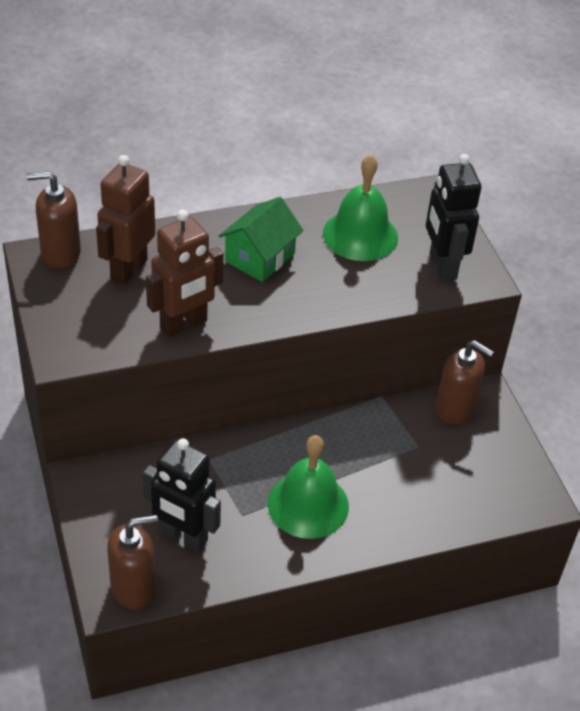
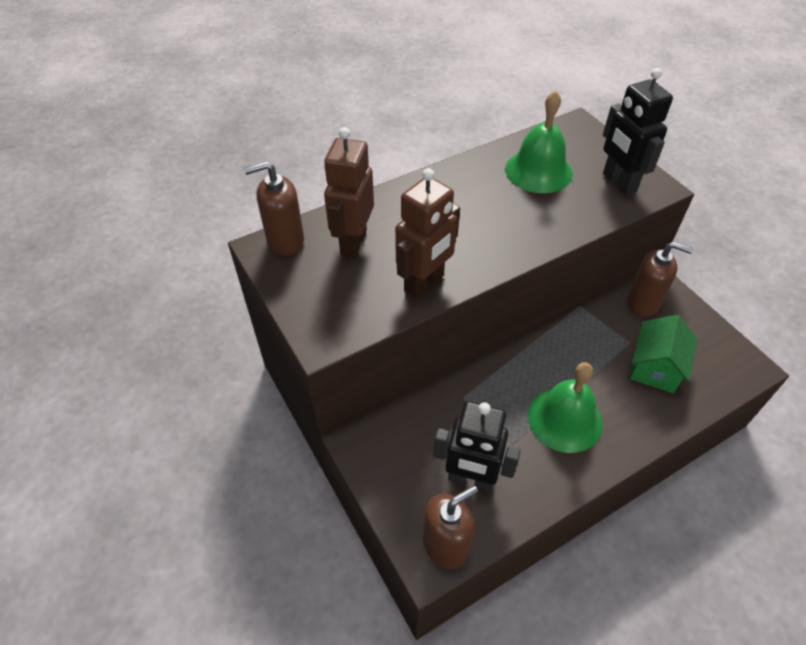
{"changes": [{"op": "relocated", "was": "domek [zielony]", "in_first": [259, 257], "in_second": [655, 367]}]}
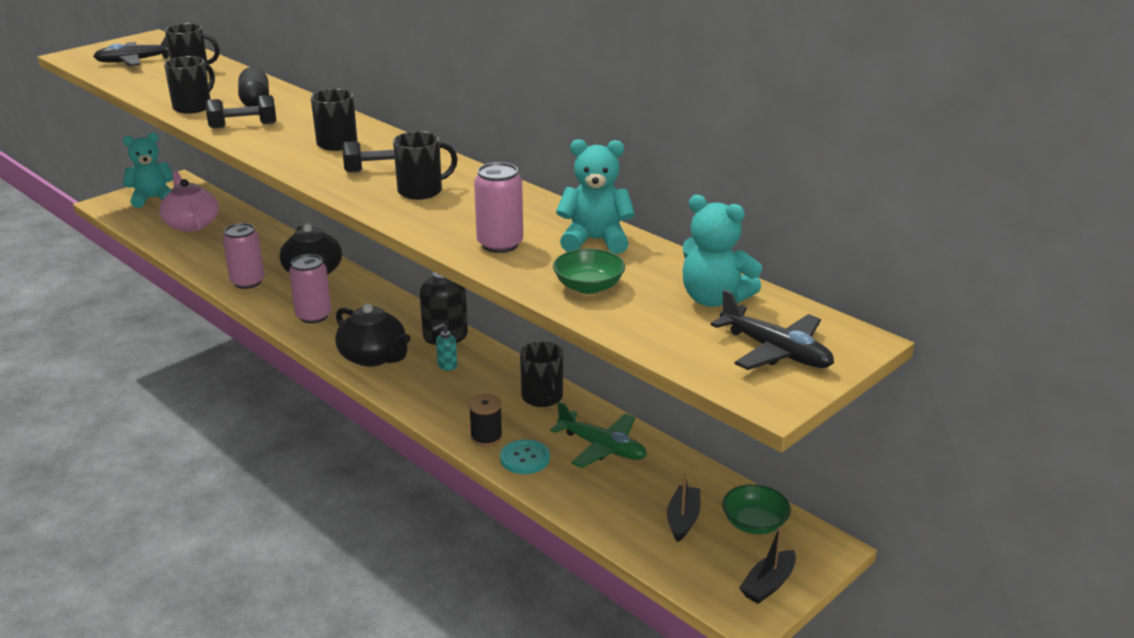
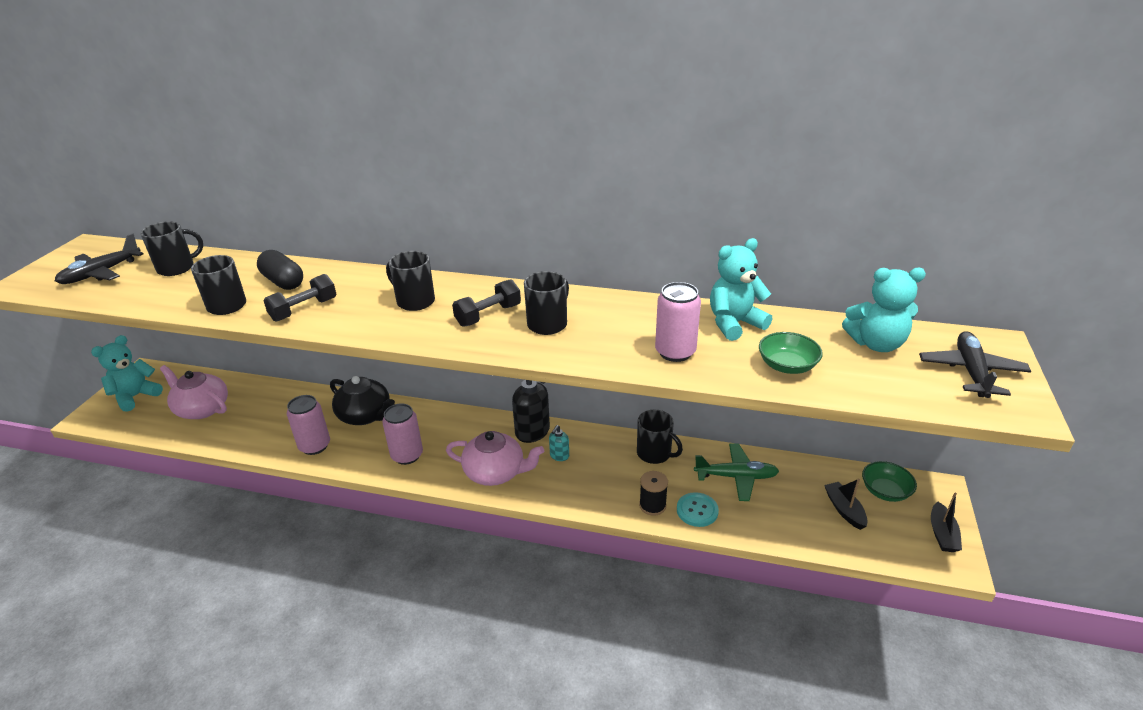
{"changes": [{"op": "colour", "was": "imbryk [czarny]", "now": "imbryk [różowy]", "in_first": [374, 357], "in_second": [495, 472]}, {"op": "spun", "was": "samolot [czarny]", "in_first": [776, 351], "in_second": [971, 372], "clockwise": -90}]}
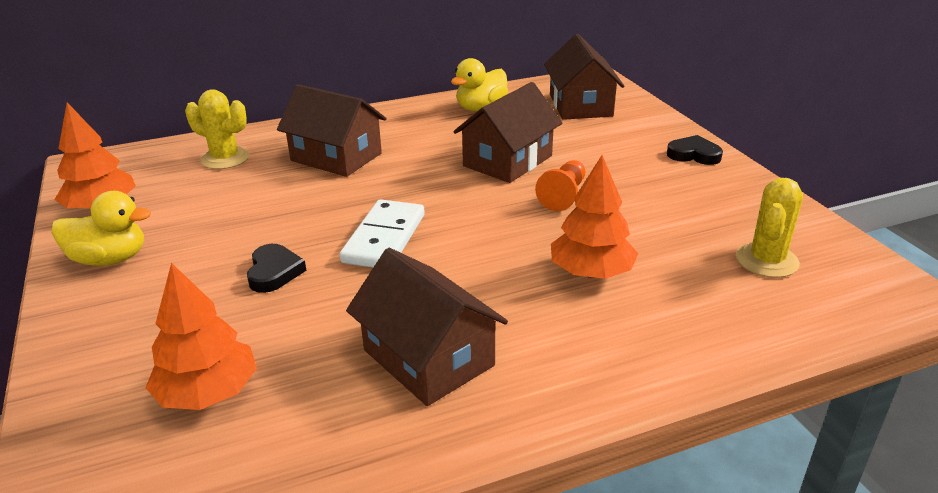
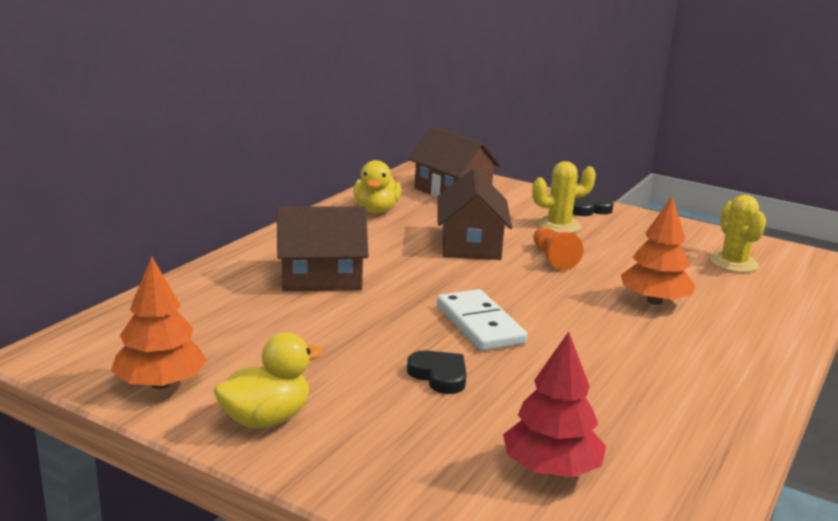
{"changes": [{"op": "colour", "was": "drzewko [pomarańczowy]", "now": "drzewko [czerwony]", "in_first": [208, 393], "in_second": [551, 469]}, {"op": "relocated", "was": "kaktus [żółty]", "in_first": [225, 158], "in_second": [559, 226]}, {"op": "missing", "was": "domek [brązowy]", "in_first": [428, 358]}]}
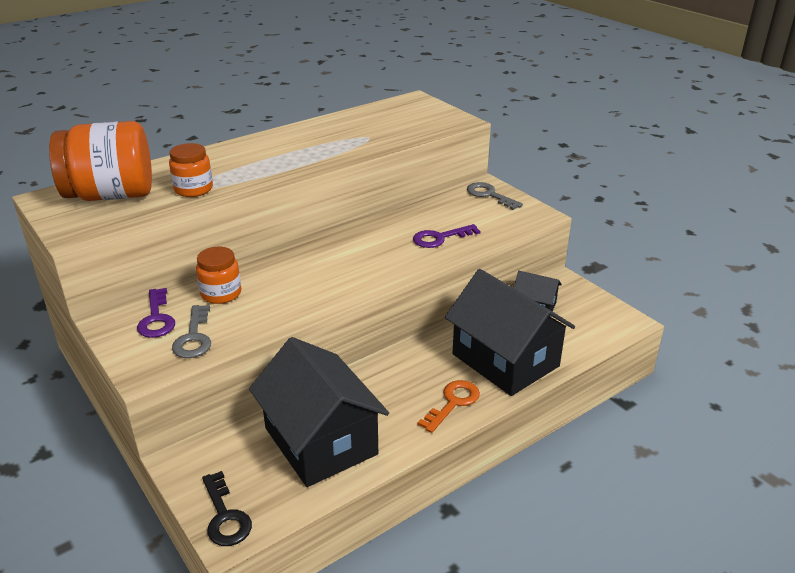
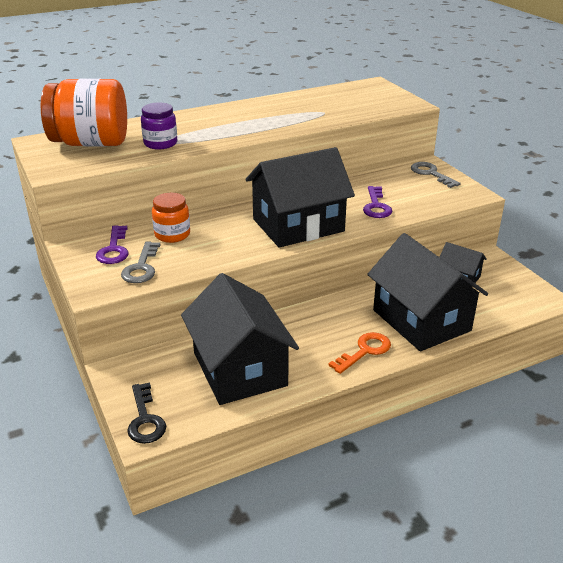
{"changes": [{"op": "colour", "was": "słoik [pomarańczowy]", "now": "słoik [fioletowy]", "in_first": [193, 189], "in_second": [160, 143]}, {"op": "appeared", "now": "domek [czarny]", "in_second": [298, 225]}, {"op": "spun", "was": "klucz [fioletowy]", "in_first": [440, 238], "in_second": [376, 206], "clockwise": -75}]}
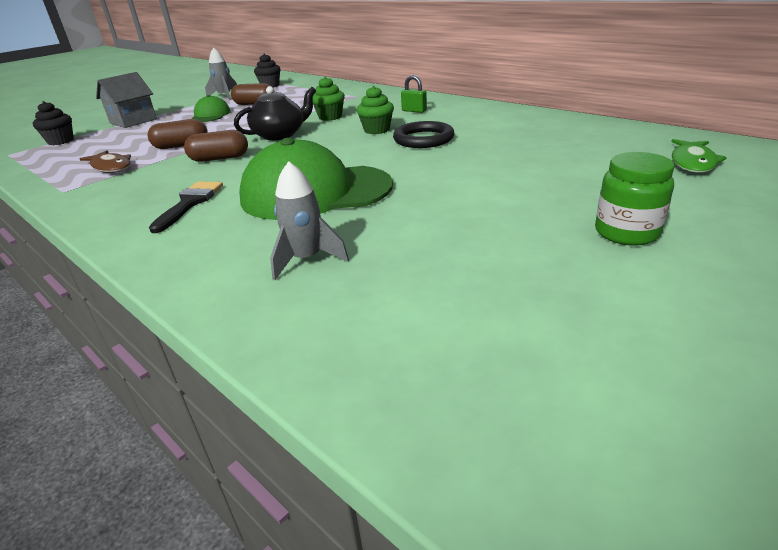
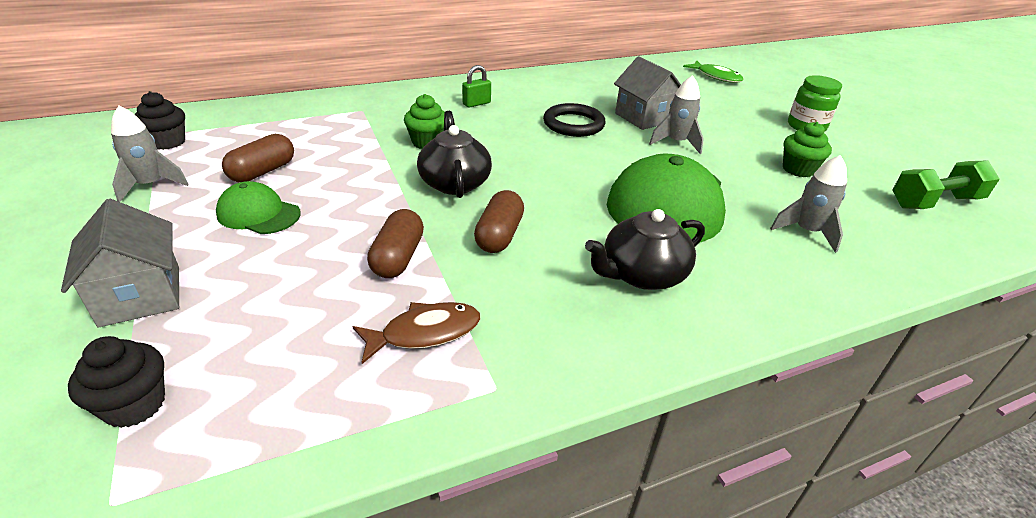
{"changes": [{"op": "exchanged", "was": "pędzel [czarny]", "now": "imbryk [czarny]", "in_first": [190, 203], "in_second": [642, 274]}, {"op": "appeared", "now": "domek [szary]", "in_second": [644, 117]}, {"op": "appeared", "now": "rakieta [szary]", "in_second": [676, 142]}, {"op": "relocated", "was": "muffinka [zielony]", "in_first": [376, 130], "in_second": [798, 169]}, {"op": "appeared", "now": "hantel [zielony]", "in_second": [934, 202]}]}
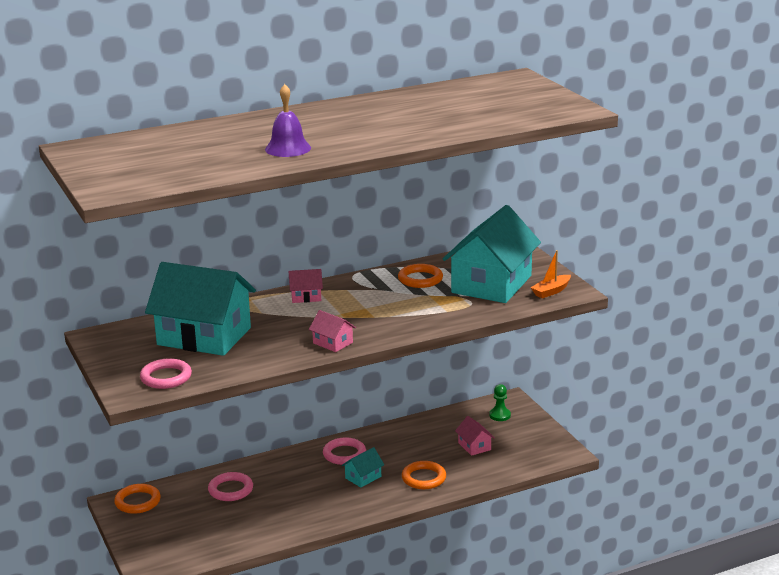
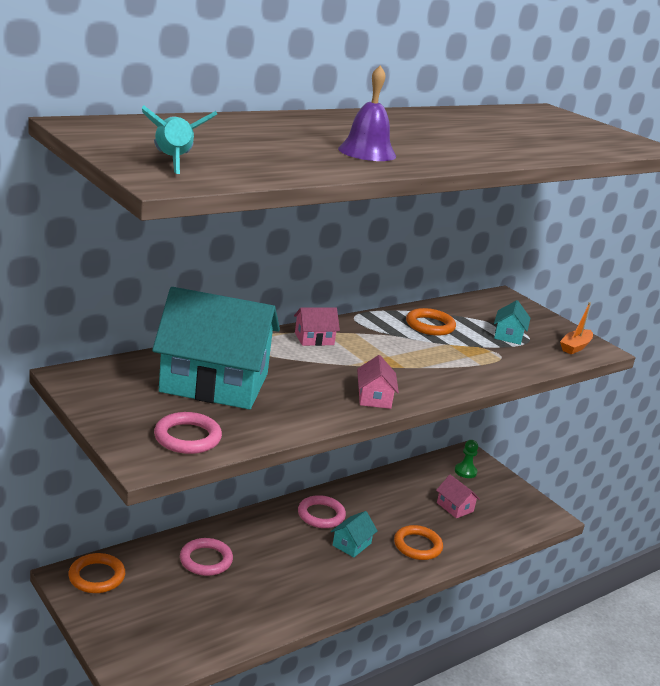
{"changes": [{"op": "appeared", "now": "rakieta [turkusowy]", "in_second": [173, 162]}, {"op": "spun", "was": "domek [różowy]", "in_first": [333, 343], "in_second": [374, 398], "clockwise": 60}, {"op": "size", "was": "domek [turkusowy]", "in_first": [491, 284], "in_second": [508, 335], "ratio": 0.41}]}
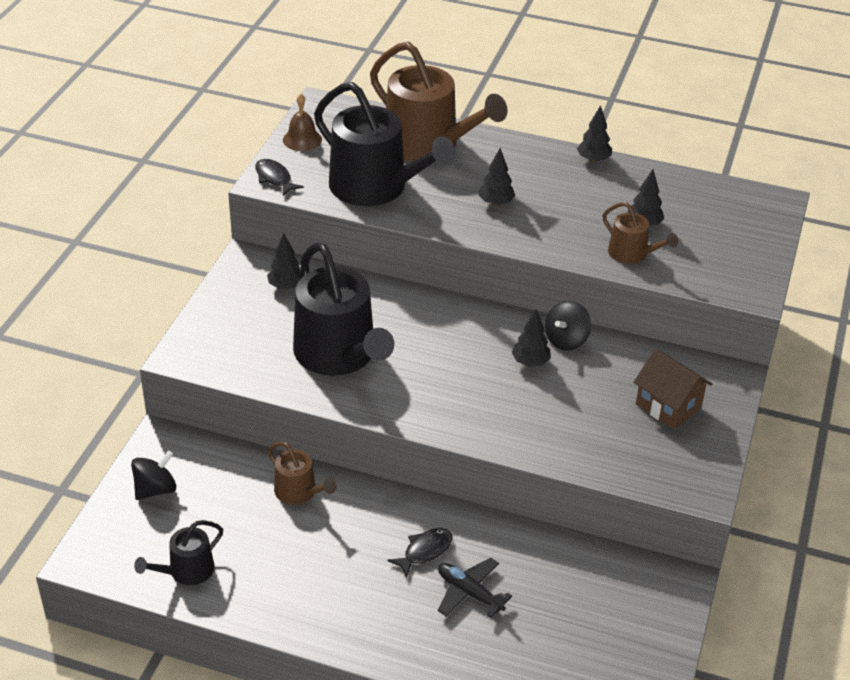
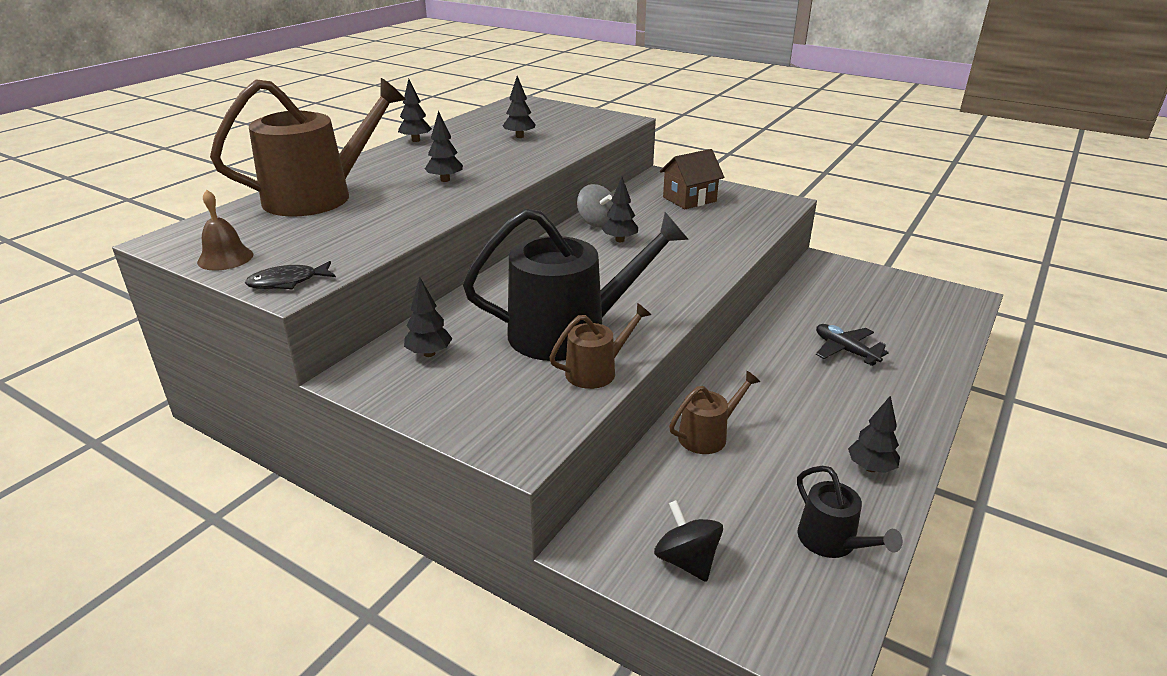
{"changes": [{"op": "relocated", "was": "konewka [brązowy]", "in_first": [632, 254], "in_second": [596, 371]}, {"op": "colour", "was": "bączek [czarny]", "now": "bączek [szary]", "in_first": [566, 340], "in_second": [596, 222]}, {"op": "spun", "was": "samolot [czarny]", "in_first": [469, 593], "in_second": [845, 350], "clockwise": 90}, {"op": "appeared", "now": "drzewko [czarny]", "in_second": [870, 468]}, {"op": "missing", "was": "konewka [czarny]", "in_first": [375, 187]}, {"op": "missing", "was": "ryba [czarny]", "in_first": [425, 551]}]}
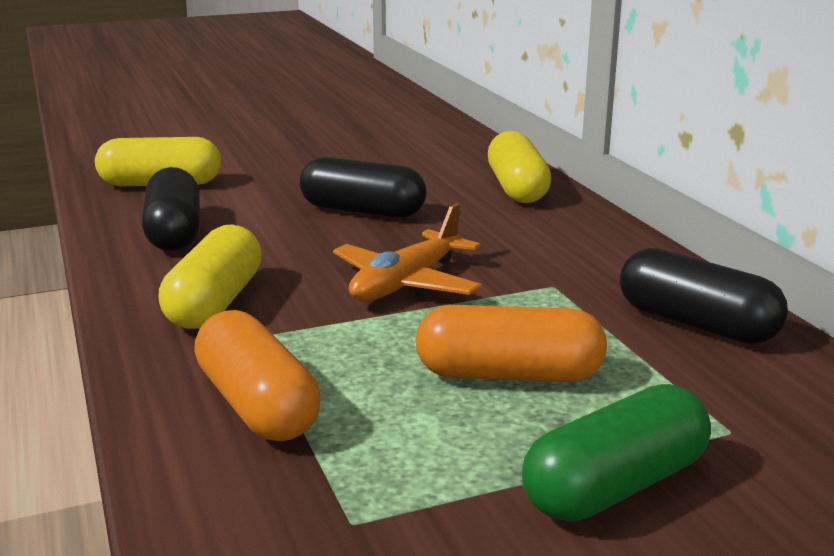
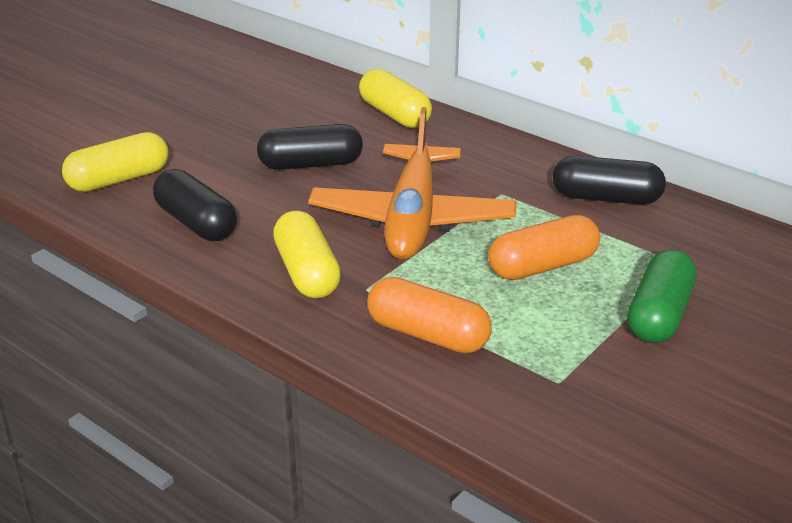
{"changes": [{"op": "size", "was": "samolot [pomarańczowy]", "in_first": [406, 283], "in_second": [412, 219], "ratio": 1.66}]}
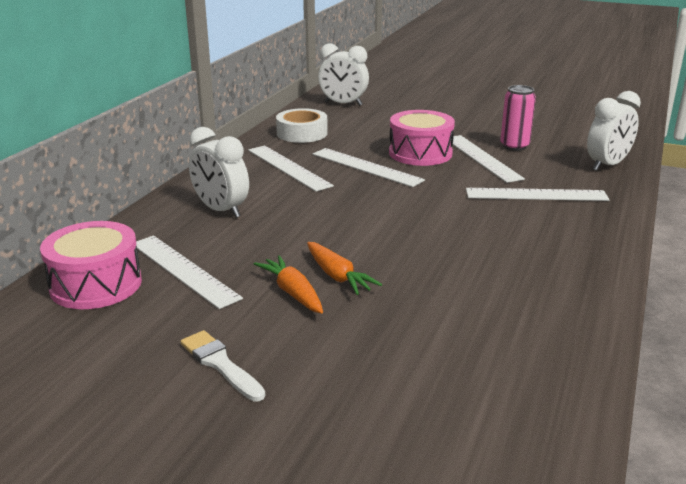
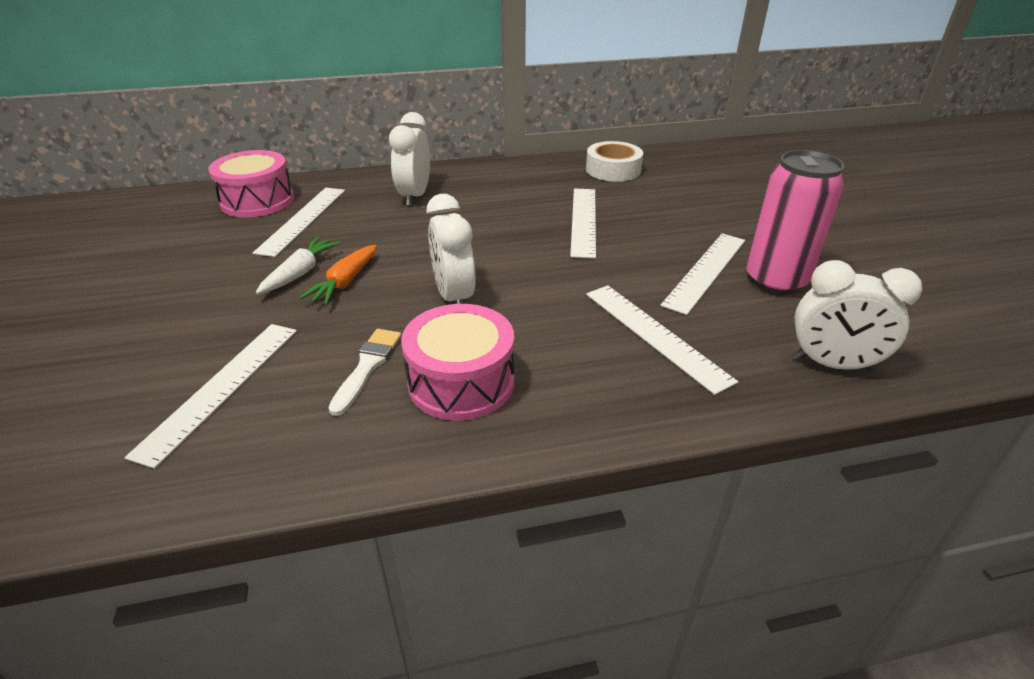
{"changes": [{"op": "relocated", "was": "linijka [biały]", "in_first": [288, 167], "in_second": [220, 387]}, {"op": "colour", "was": "marchewka [pomarańczowy]", "now": "marchewka [biały]", "in_first": [292, 292], "in_second": [300, 273]}, {"op": "relocated", "was": "pędzel [biały]", "in_first": [220, 364], "in_second": [367, 366]}, {"op": "relocated", "was": "bęben [różowy]", "in_first": [420, 153], "in_second": [461, 382]}, {"op": "relocated", "was": "budzik [biały]", "in_first": [343, 104], "in_second": [454, 296]}, {"op": "size", "was": "puszka [różowy]", "in_first": [514, 146], "in_second": [775, 281], "ratio": 1.51}]}
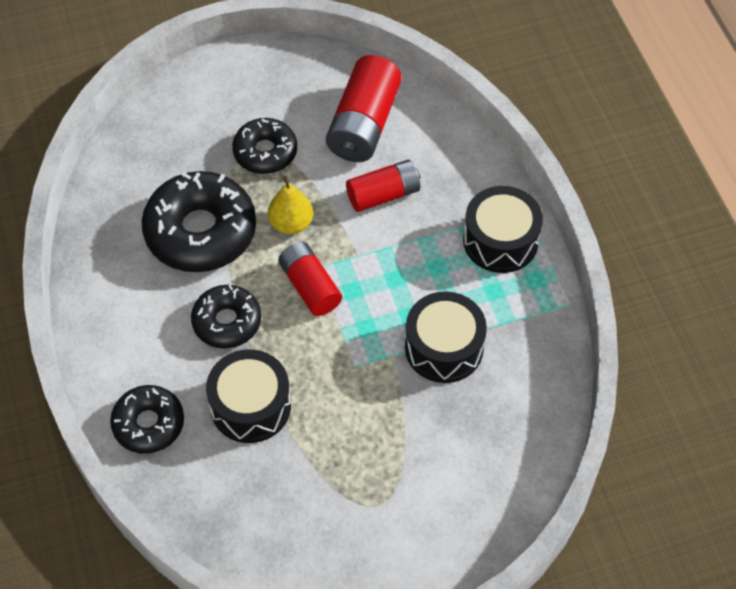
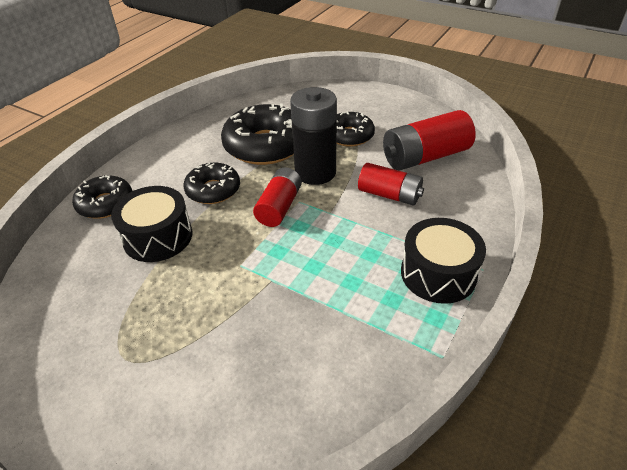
{"changes": [{"op": "exchanged", "was": "gruszka [żółty]", "now": "bateria [czarny]", "in_first": [291, 223], "in_second": [315, 172]}, {"op": "missing", "was": "bęben [czarny]", "in_first": [444, 347]}]}
